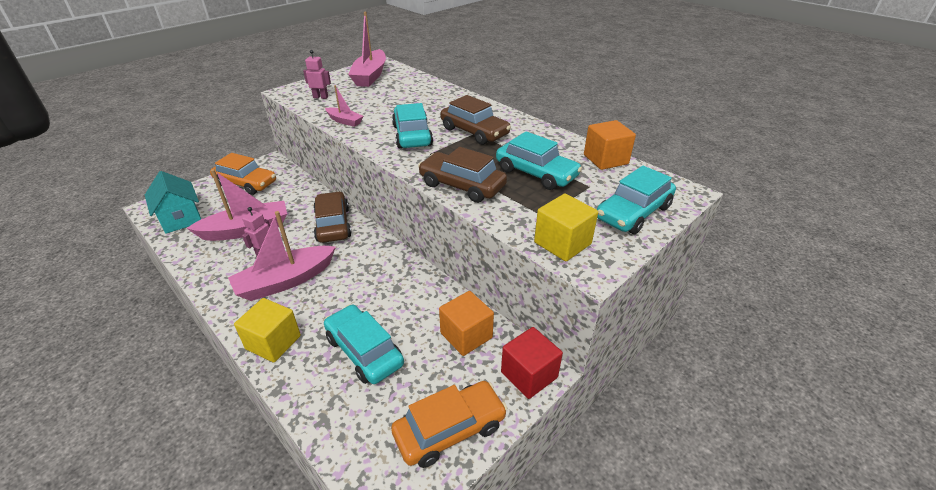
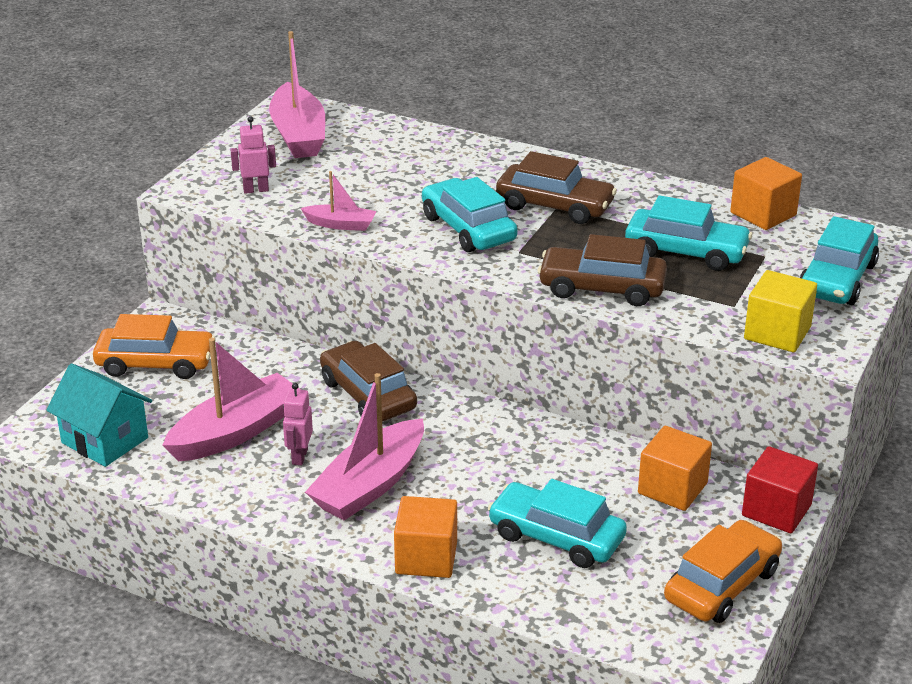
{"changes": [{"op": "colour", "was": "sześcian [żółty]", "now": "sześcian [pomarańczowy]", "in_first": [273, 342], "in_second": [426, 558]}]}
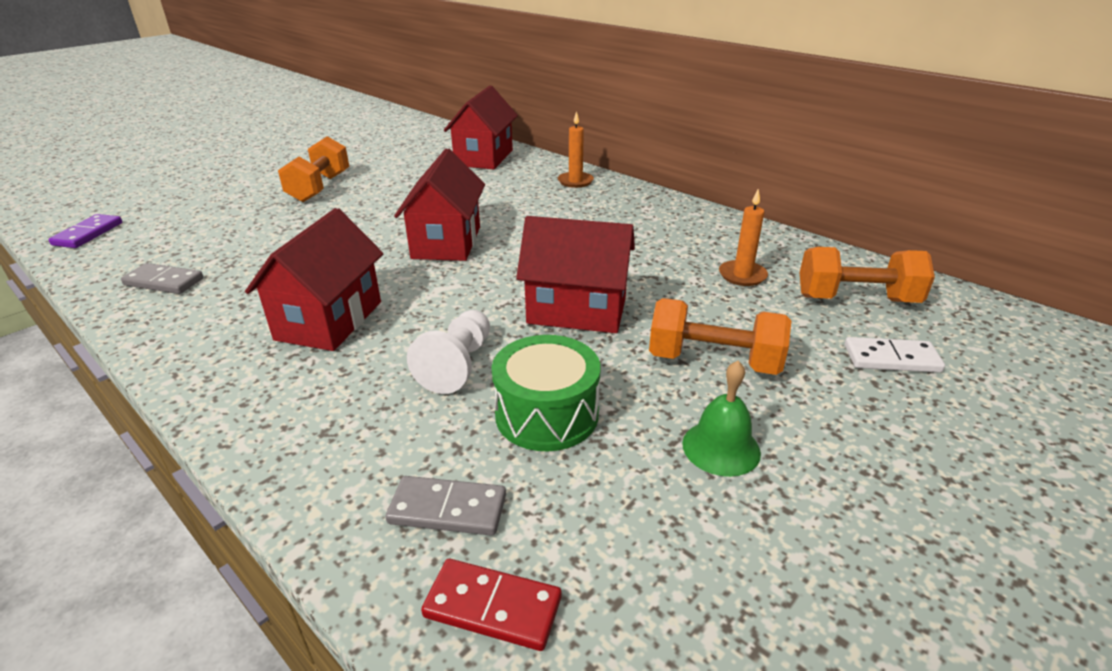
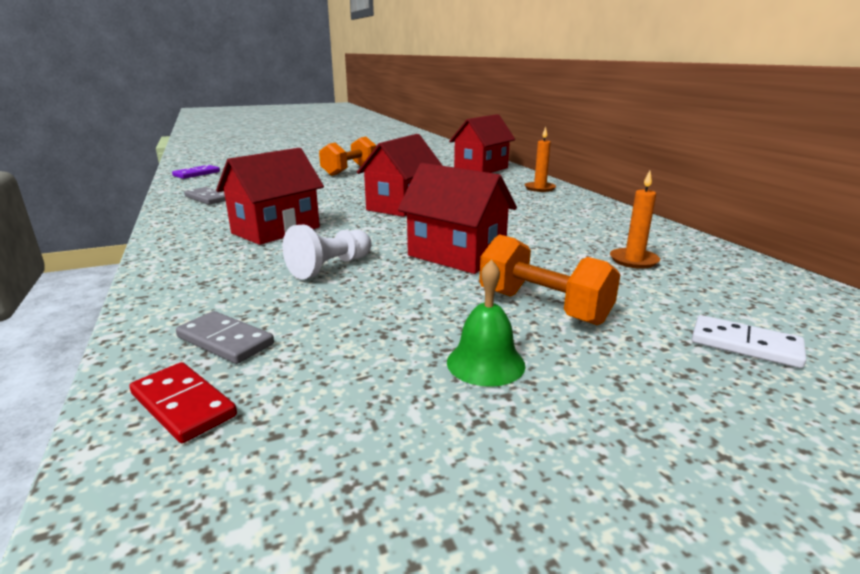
{"changes": [{"op": "missing", "was": "bęben [zielony]", "in_first": [546, 414]}, {"op": "missing", "was": "hantel [pomarańczowy]", "in_first": [856, 299]}]}
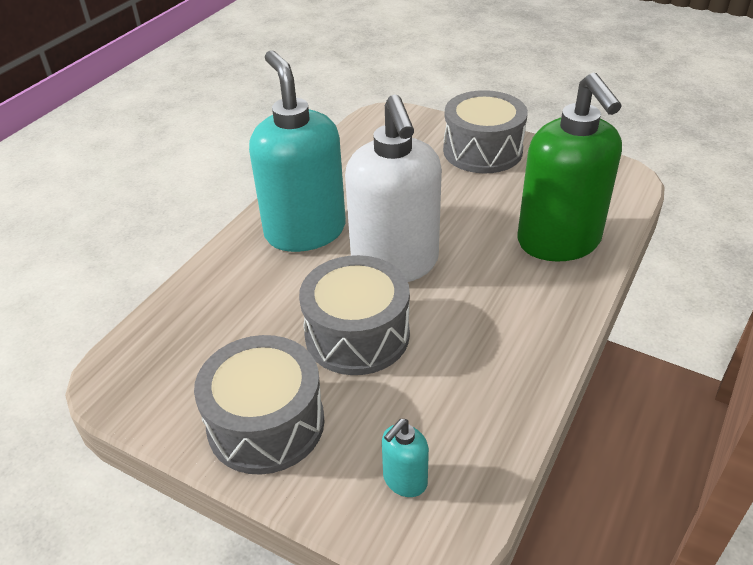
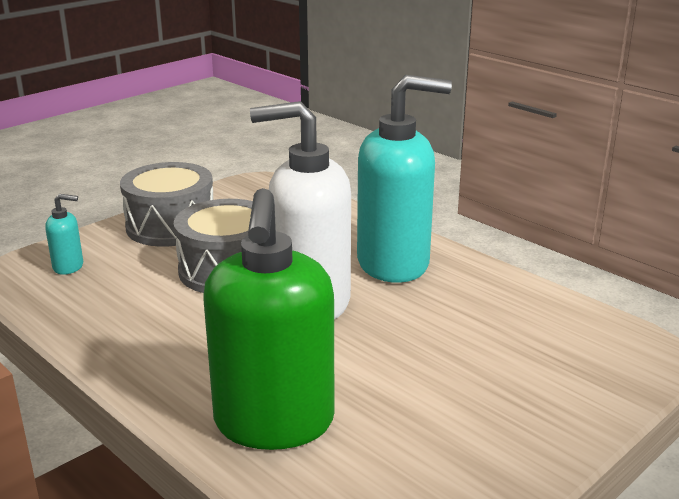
{"changes": [{"op": "spun", "was": "dozownik mydła [turkusowy]", "in_first": [404, 480], "in_second": [68, 267], "clockwise": 120}, {"op": "spun", "was": "dozownik mydła [zielony]", "in_first": [559, 242], "in_second": [274, 423], "clockwise": -90}, {"op": "missing", "was": "bęben [szary]", "in_first": [482, 151]}]}
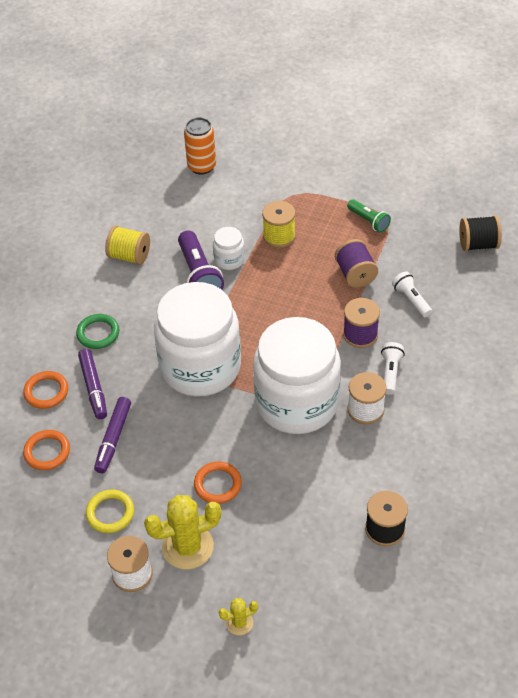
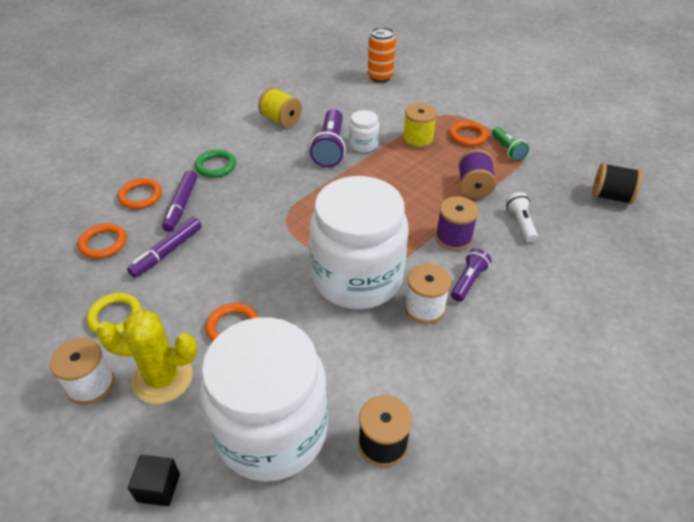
{"changes": [{"op": "exchanged", "was": "kaktus [żółty]", "now": "sześcian [czarny]", "in_first": [239, 622], "in_second": [158, 487]}, {"op": "relocated", "was": "słoik [biały]", "in_first": [200, 367], "in_second": [272, 430]}, {"op": "appeared", "now": "pierścień [pomarańczowy]", "in_second": [468, 136]}, {"op": "colour", "was": "latarka [biały]", "now": "latarka [fioletowy]", "in_first": [390, 373], "in_second": [468, 281]}]}
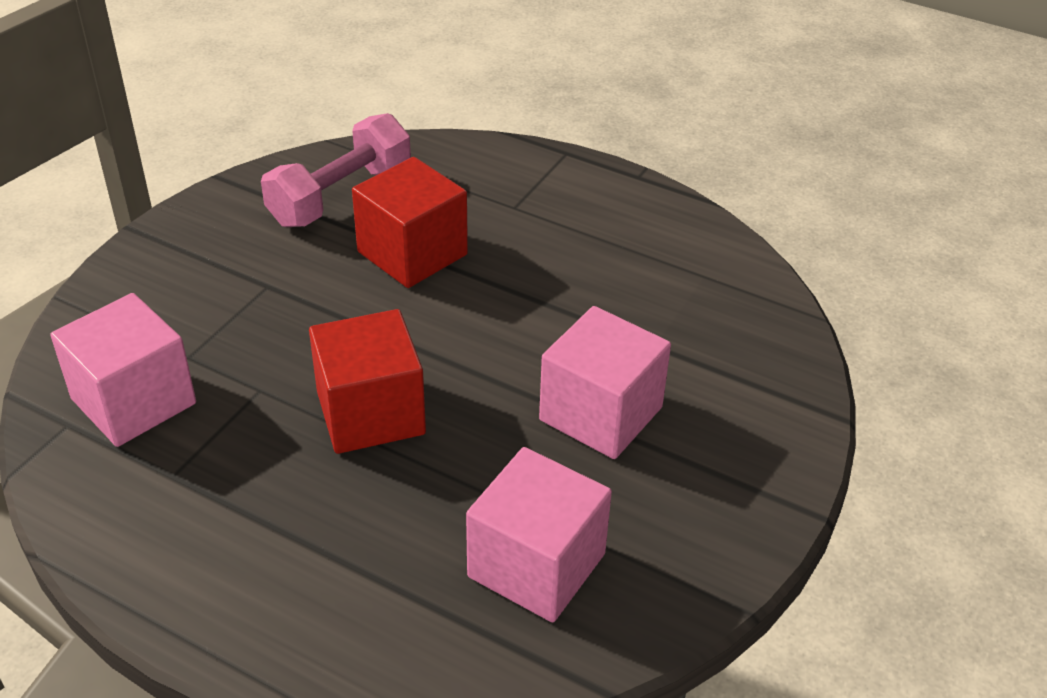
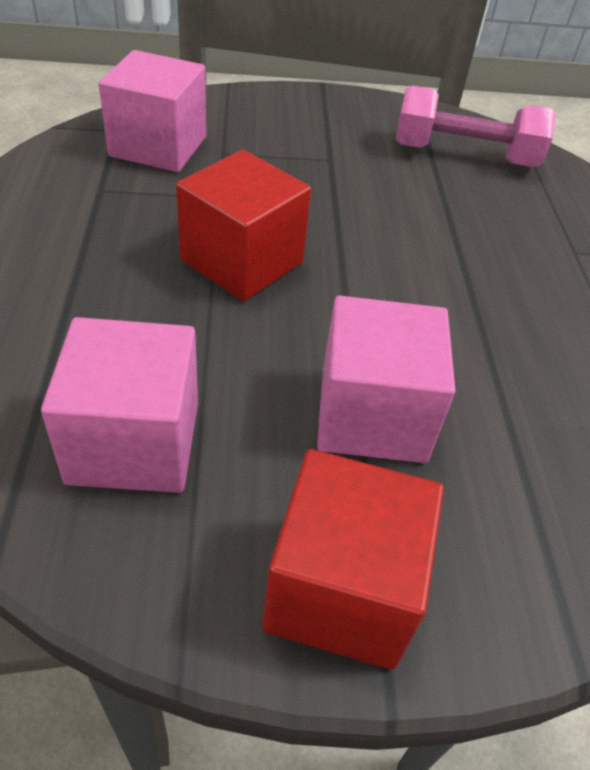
{"changes": [{"op": "relocated", "was": "sześcian [czerwony]", "in_first": [412, 253], "in_second": [342, 589]}]}
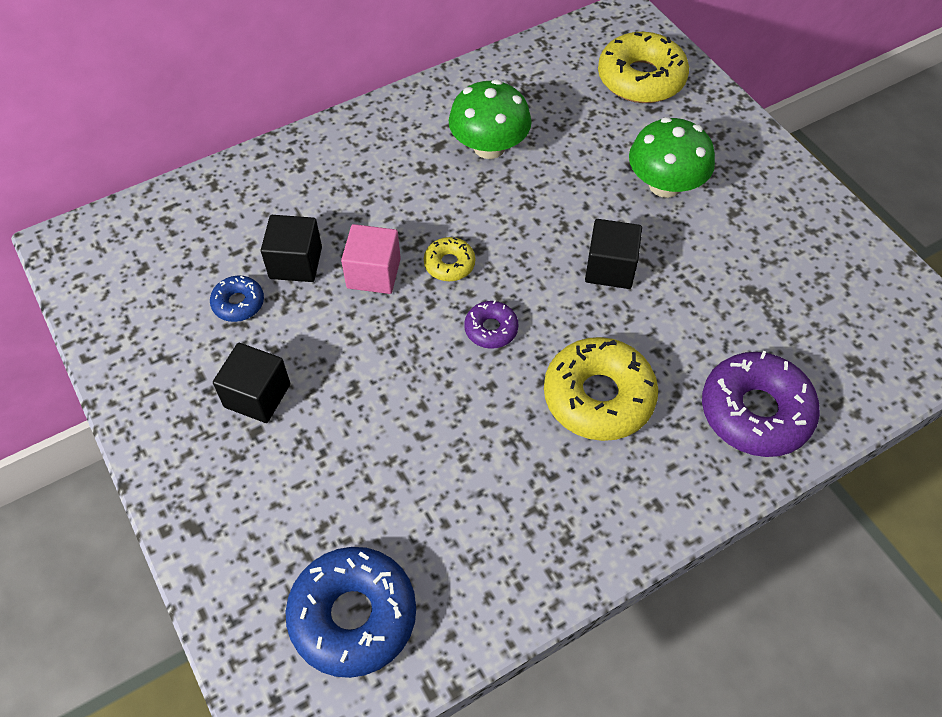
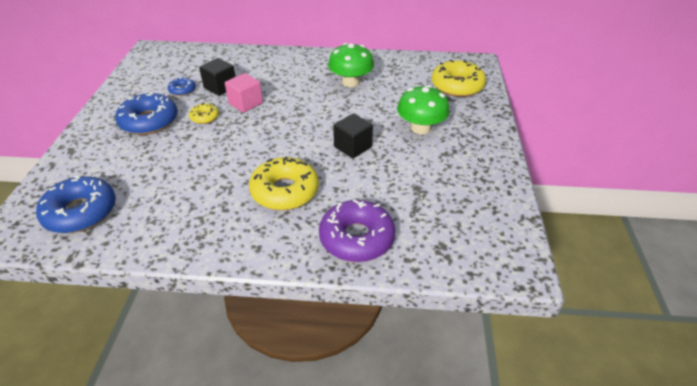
{"changes": [{"op": "exchanged", "was": "sześcian [czarny]", "now": "donut [niebieski]", "in_first": [257, 395], "in_second": [149, 121]}, {"op": "relocated", "was": "donut [żółty]", "in_first": [449, 264], "in_second": [204, 117]}, {"op": "missing", "was": "donut [fioletowy]", "in_first": [491, 329]}]}
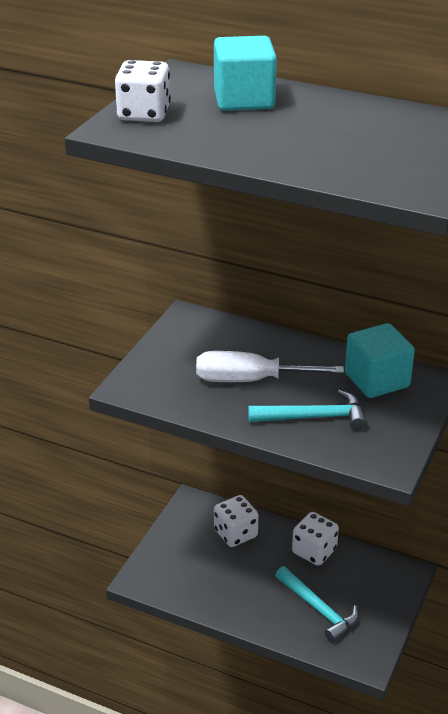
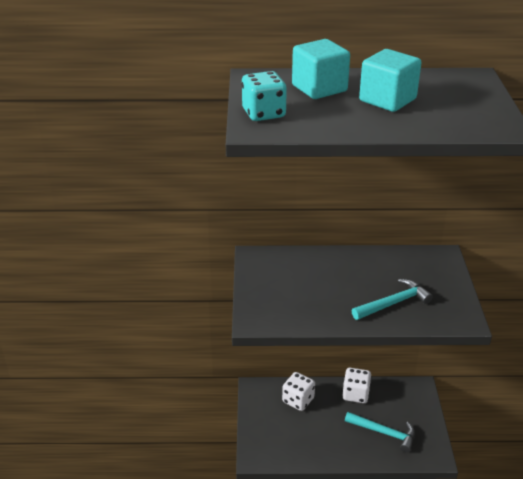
{"changes": [{"op": "colour", "was": "kostka do gry [biały]", "now": "kostka do gry [turkusowy]", "in_first": [144, 114], "in_second": [263, 113]}, {"op": "relocated", "was": "sześcian [turkusowy]", "in_first": [376, 380], "in_second": [387, 100]}, {"op": "missing", "was": "śrubokręt [biały]", "in_first": [250, 380]}]}
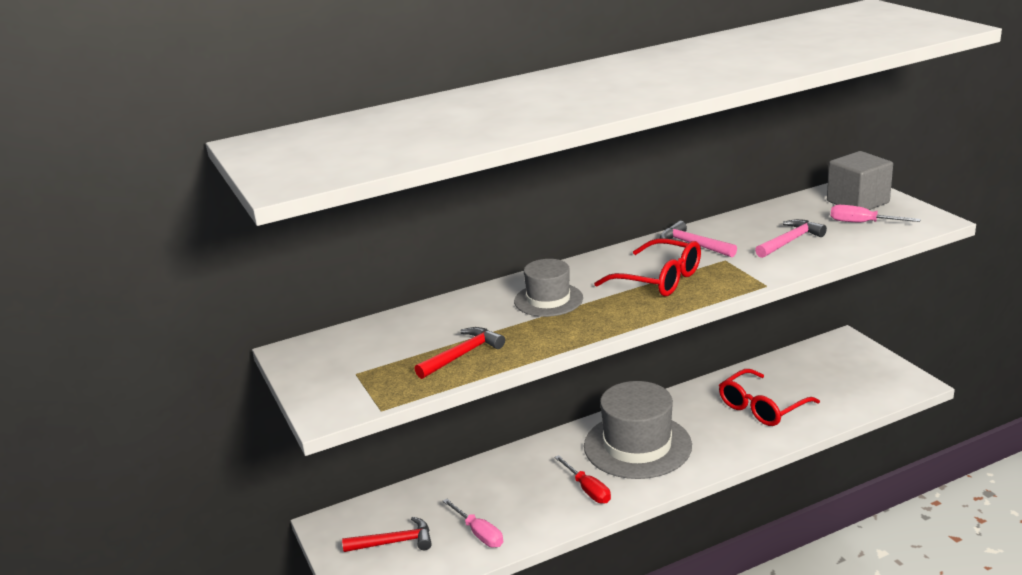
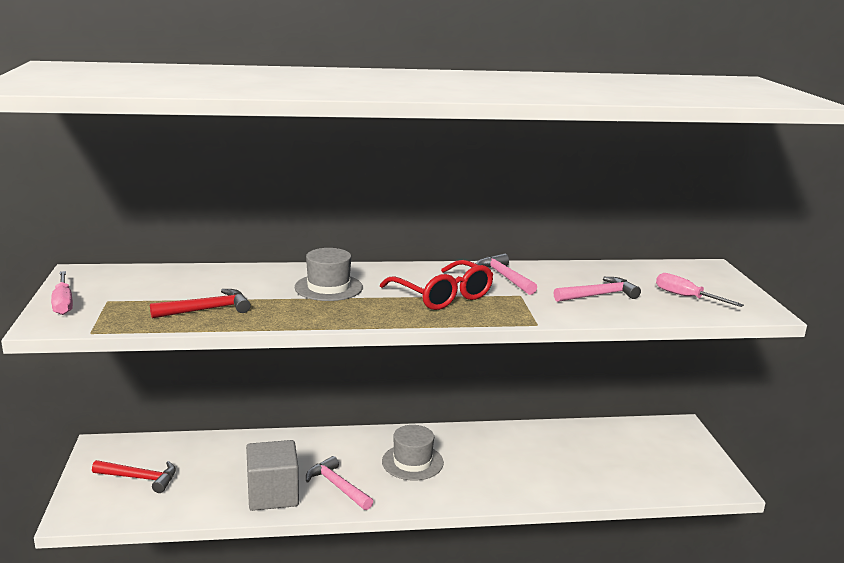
{"changes": [{"op": "relocated", "was": "śrubokręt [różowy]", "in_first": [479, 533], "in_second": [63, 303]}, {"op": "relocated", "was": "sześcian [szary]", "in_first": [857, 202], "in_second": [273, 494]}, {"op": "exchanged", "was": "śrubokręt [czerwony]", "now": "młotek [różowy]", "in_first": [588, 490], "in_second": [337, 486]}, {"op": "size", "was": "kapelusz [szary]", "in_first": [637, 446], "in_second": [412, 462], "ratio": 0.58}, {"op": "missing", "was": "okulary [czerwony]", "in_first": [762, 407]}]}
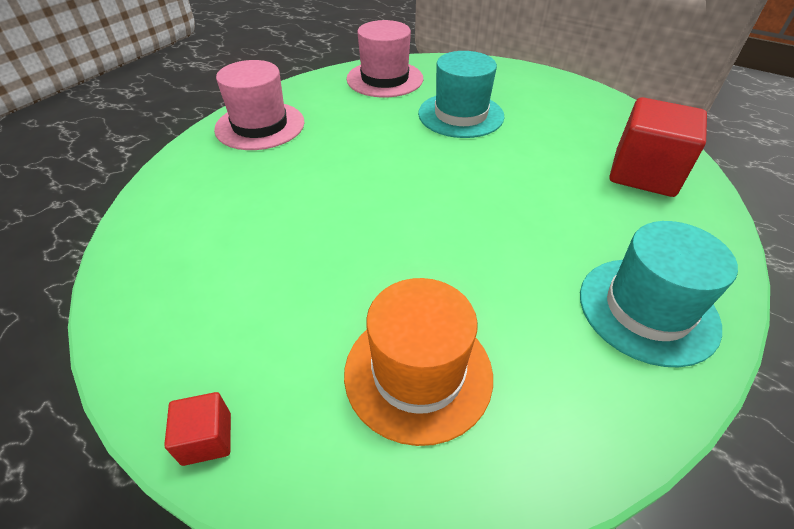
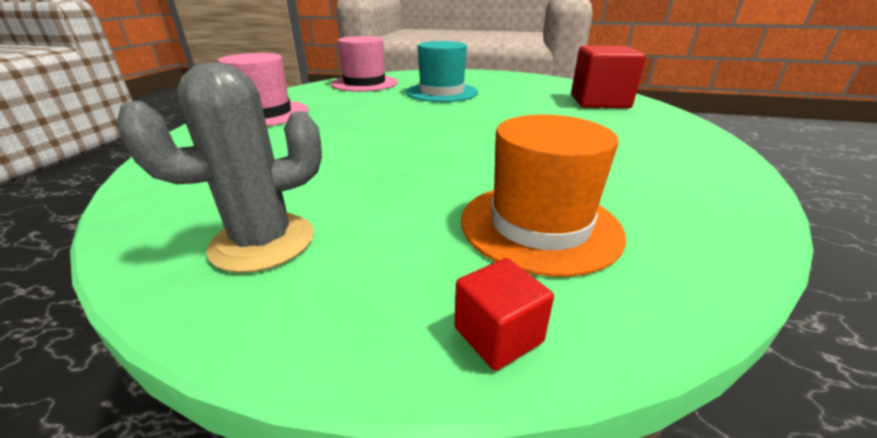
{"changes": [{"op": "appeared", "now": "kaktus [szary]", "in_second": [263, 242]}, {"op": "relocated", "was": "sześcian [czerwony]", "in_first": [207, 438], "in_second": [498, 335]}, {"op": "missing", "was": "kapelusz [turkusowy]", "in_first": [647, 309]}]}
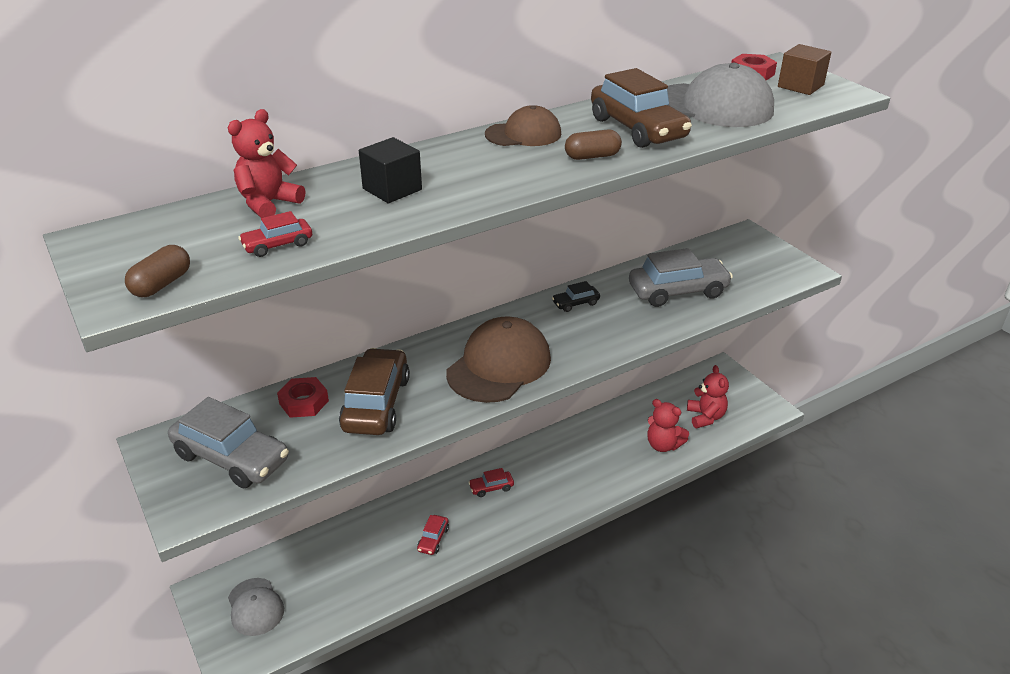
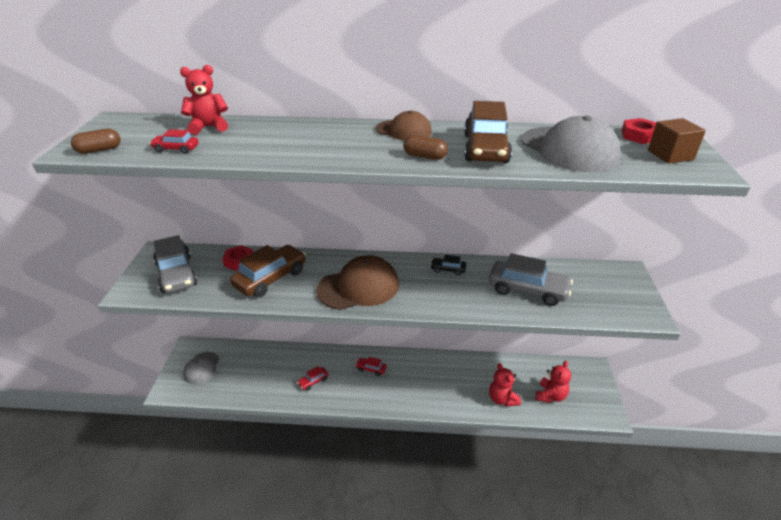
{"changes": [{"op": "missing", "was": "sześcian [czarny]", "in_first": [392, 189]}]}
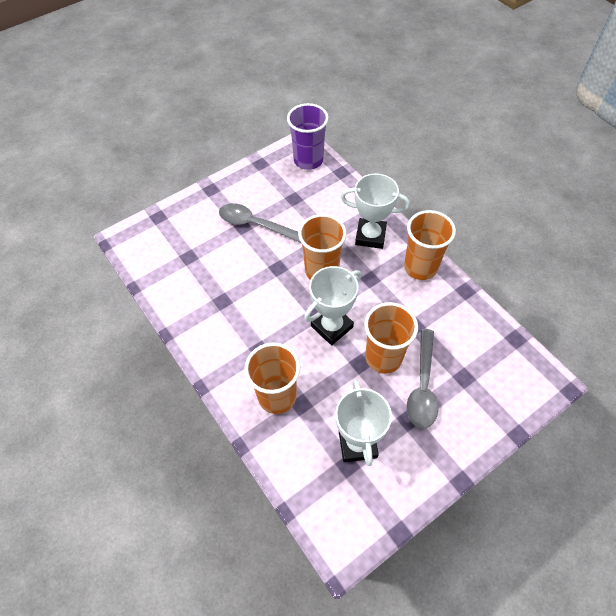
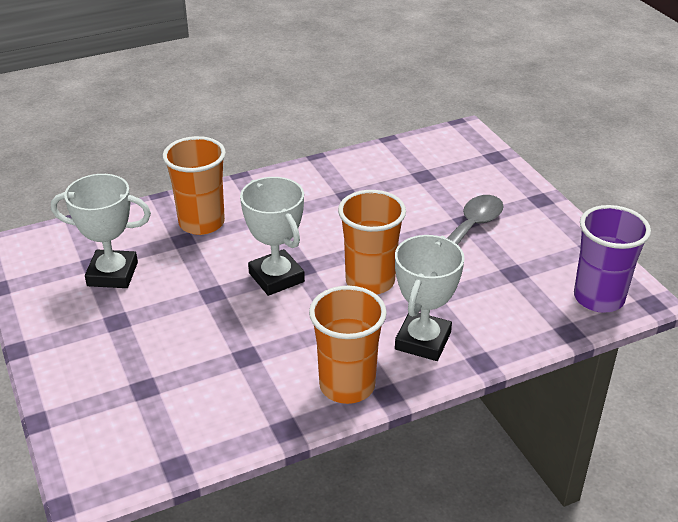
{"changes": [{"op": "missing", "was": "szklanka [pomarańczowy]", "in_first": [383, 357]}, {"op": "missing", "was": "łyżka [szary]", "in_first": [422, 386]}]}
